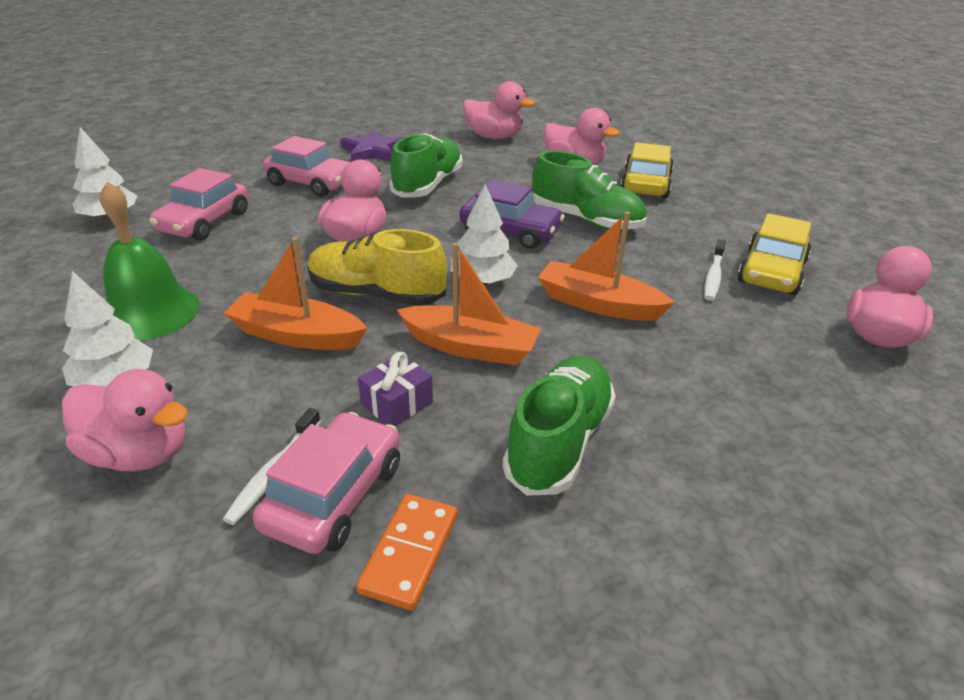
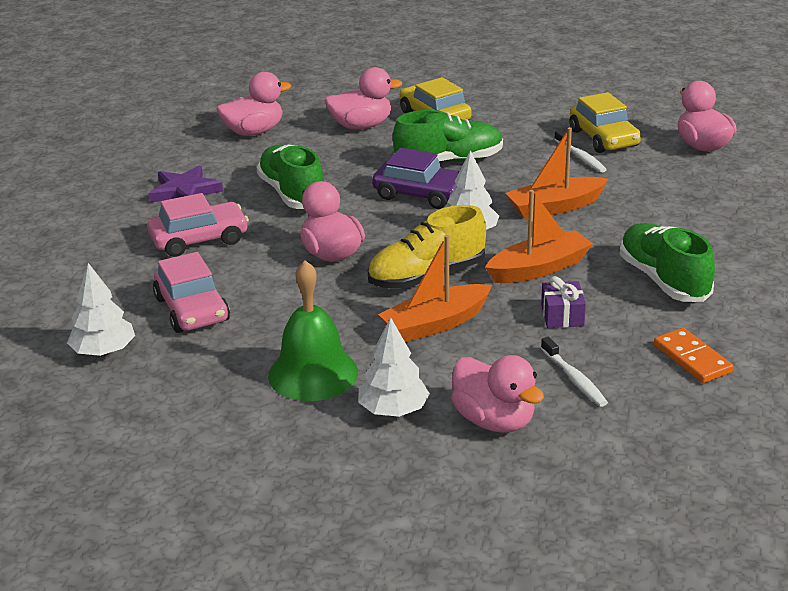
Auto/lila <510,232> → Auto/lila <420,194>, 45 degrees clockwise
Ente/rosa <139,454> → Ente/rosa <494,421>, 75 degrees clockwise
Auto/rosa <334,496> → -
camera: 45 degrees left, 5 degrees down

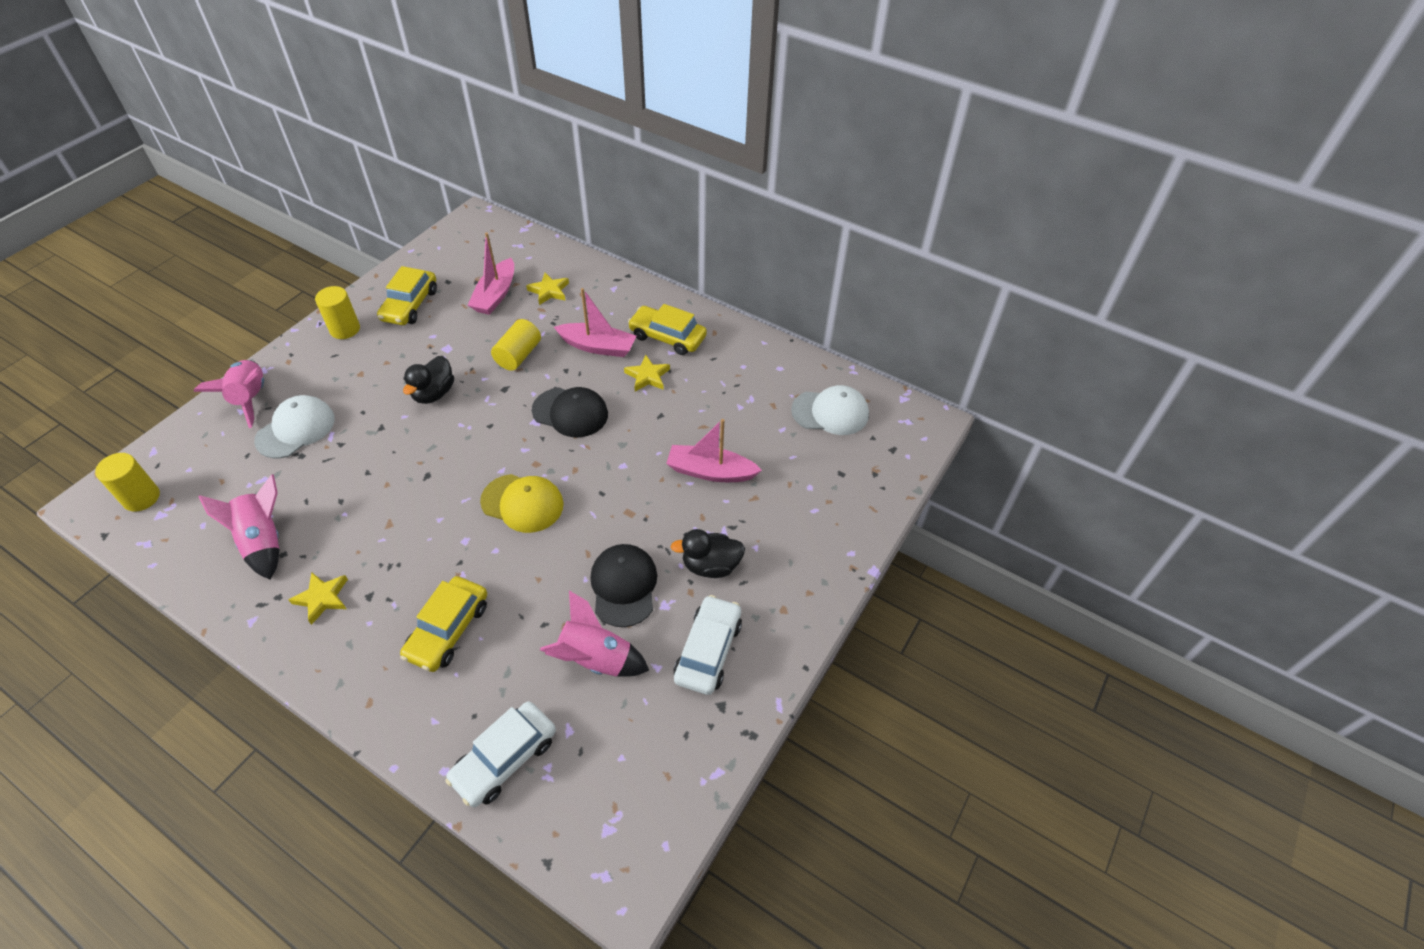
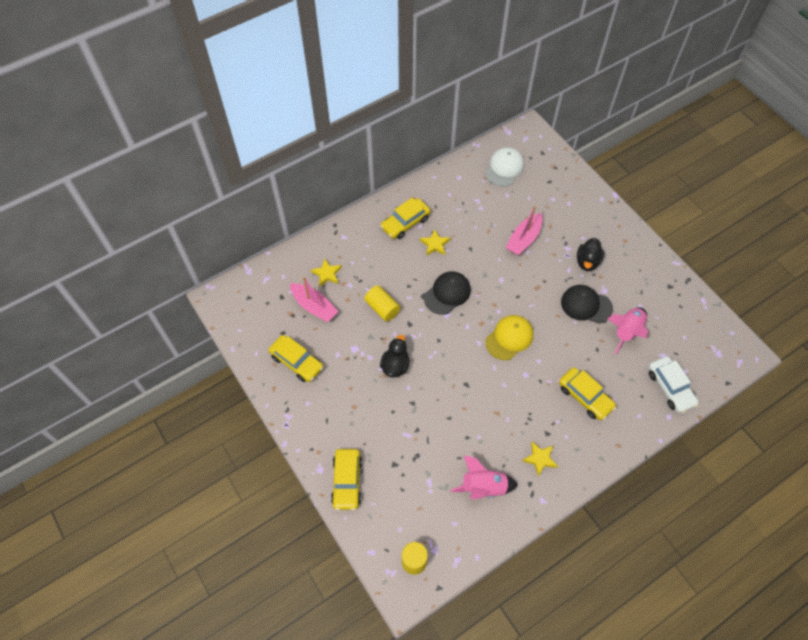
Vollzylinder/gelb <345,329> → -
Boot/rosa <598,346> → -
Ente/schwarz <434,393> → Ente/schwarz <395,365>, 120 degrees counterclockwise
Rakete/rosa <250,399> → Auto/gelb <347,481>
Kappe/weiß <295,429> → -
Auto/weiß <708,651> → -
camera: 65 degrees left, 10 degrees up

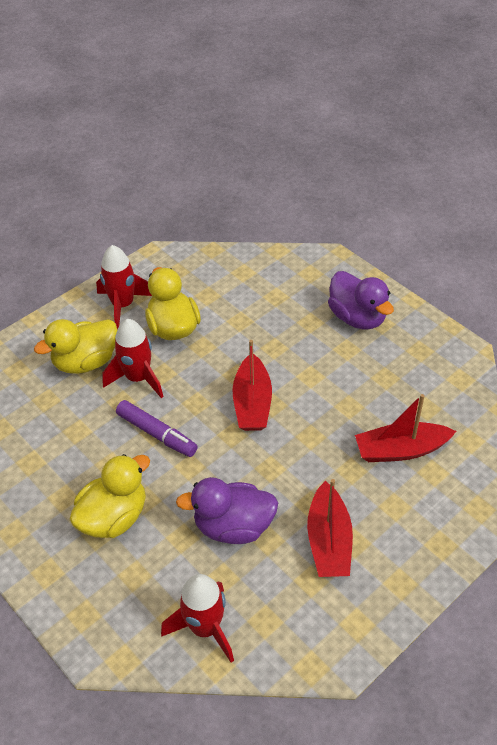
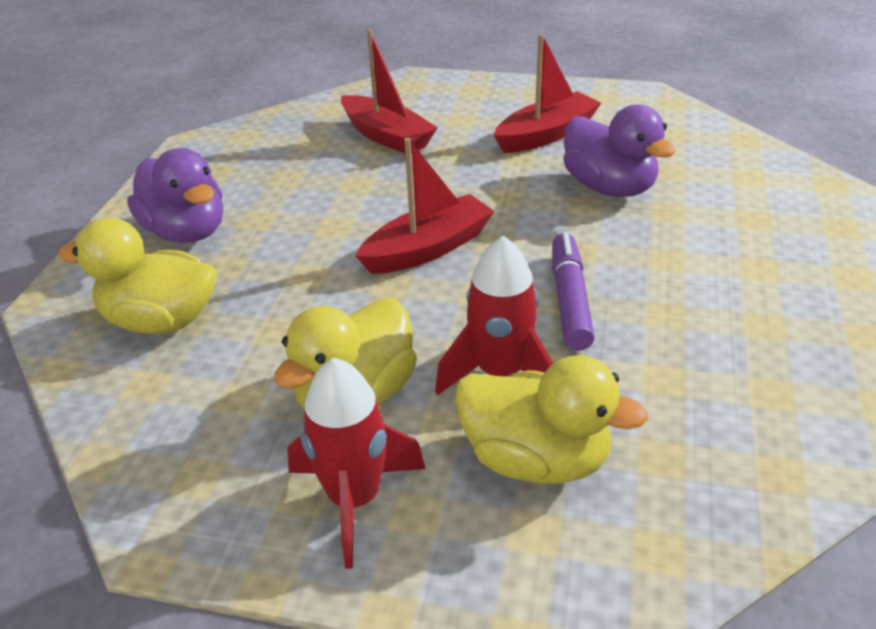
Ente/lila <357,317> → Ente/lila <186,232>, 120 degrees clockwise
Ente/gelb <114,517> → Ente/gelb <161,321>, move
Rakete/rot <205,628> → -
camera: 125 degrees left, 10 degrees down

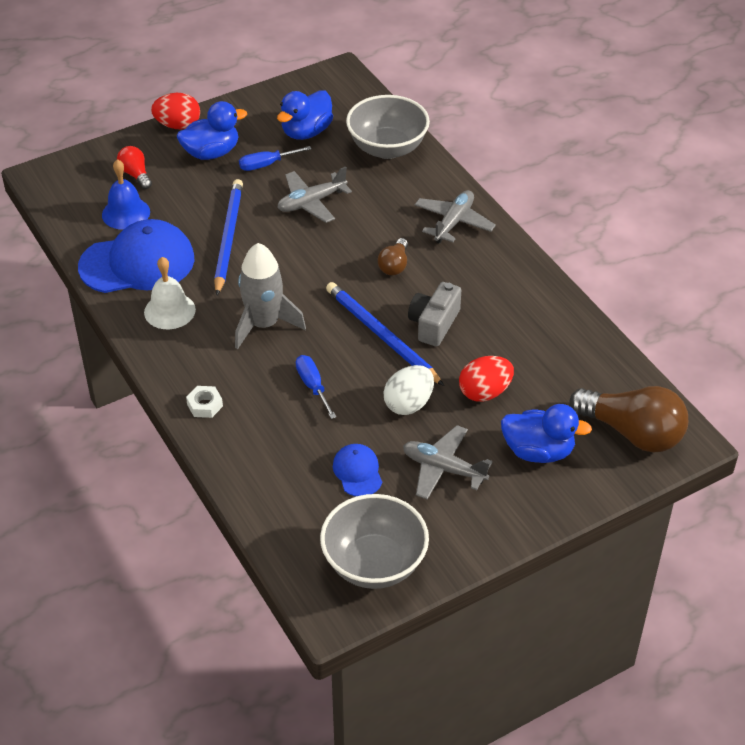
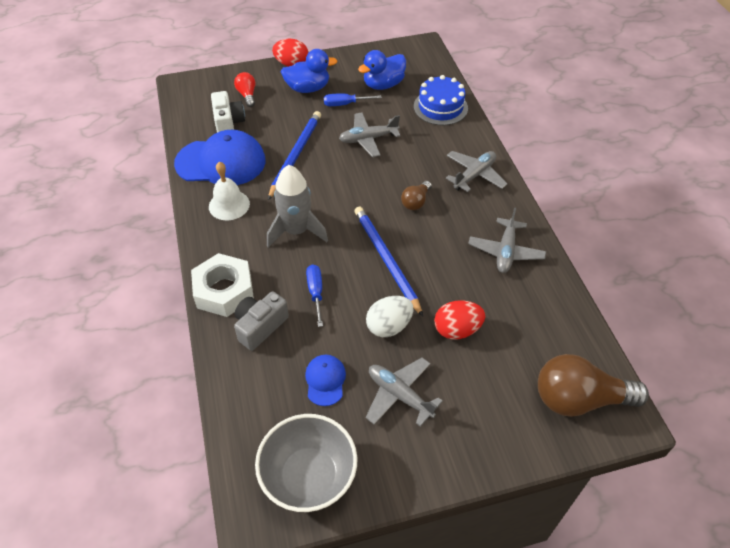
Schüssel/grau <387,148> → Kuchen/blau <440,107>
Glocke/blau <126,213> → Kamera/weiß <228,122>
Kamera/grau <434,324> → Kamera/grau <260,326>, move
Sechskantmutter/weiß <205,405> → Sechskantmutter/weiß <224,290>, x2.15
Glühbirne/braun <632,433> → Glühbirne/braun <579,399>, 135 degrees clockwise
Ente/blau <538,451> → -
- → Flugzeug/grau <505,251>
camera: 15 degrees right, 5 degrees up

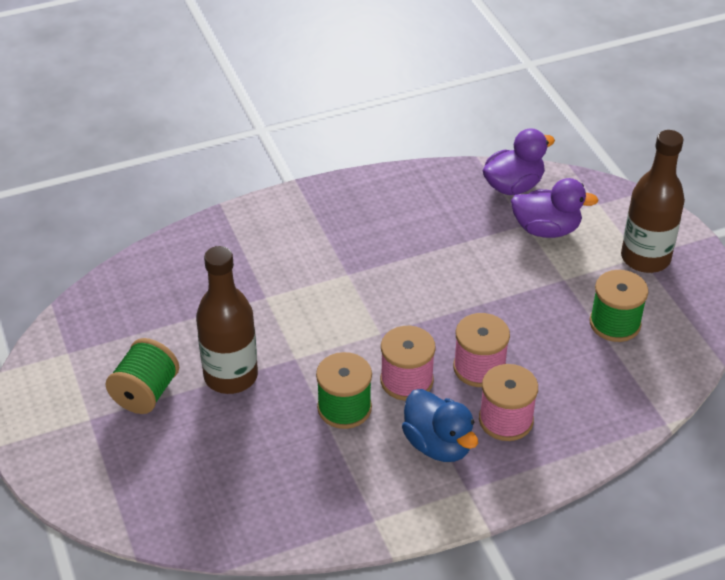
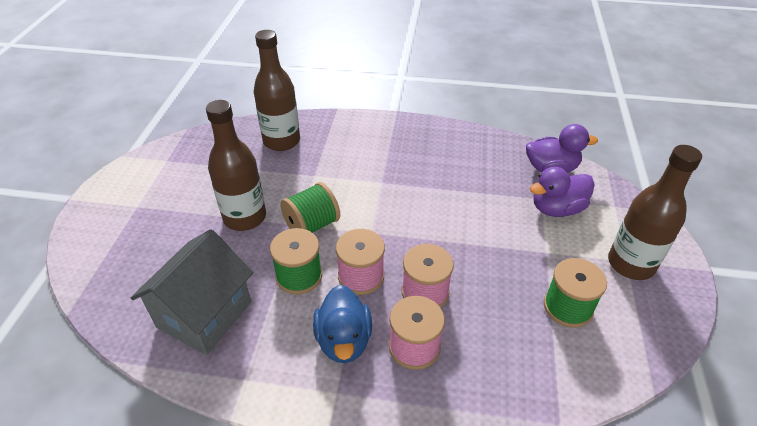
Ente/lila <546,229> → Ente/lila <556,209>, 120 degrees clockwise
Garnrolle/grün <145,393> → Garnrolle/grün <312,225>, move
- → Flasche/braun <281,141>
- → Haus/grau <204,314>
camera: 30 degrees right, 0 degrees up

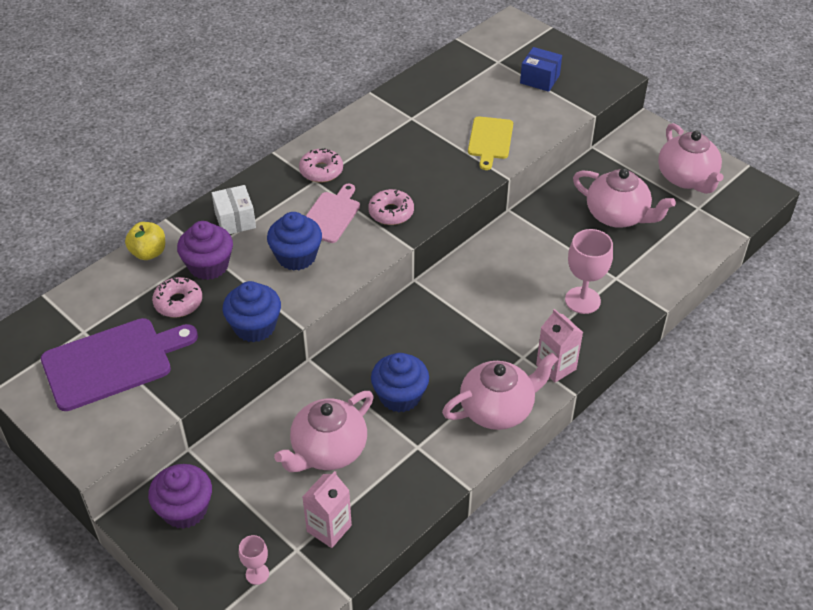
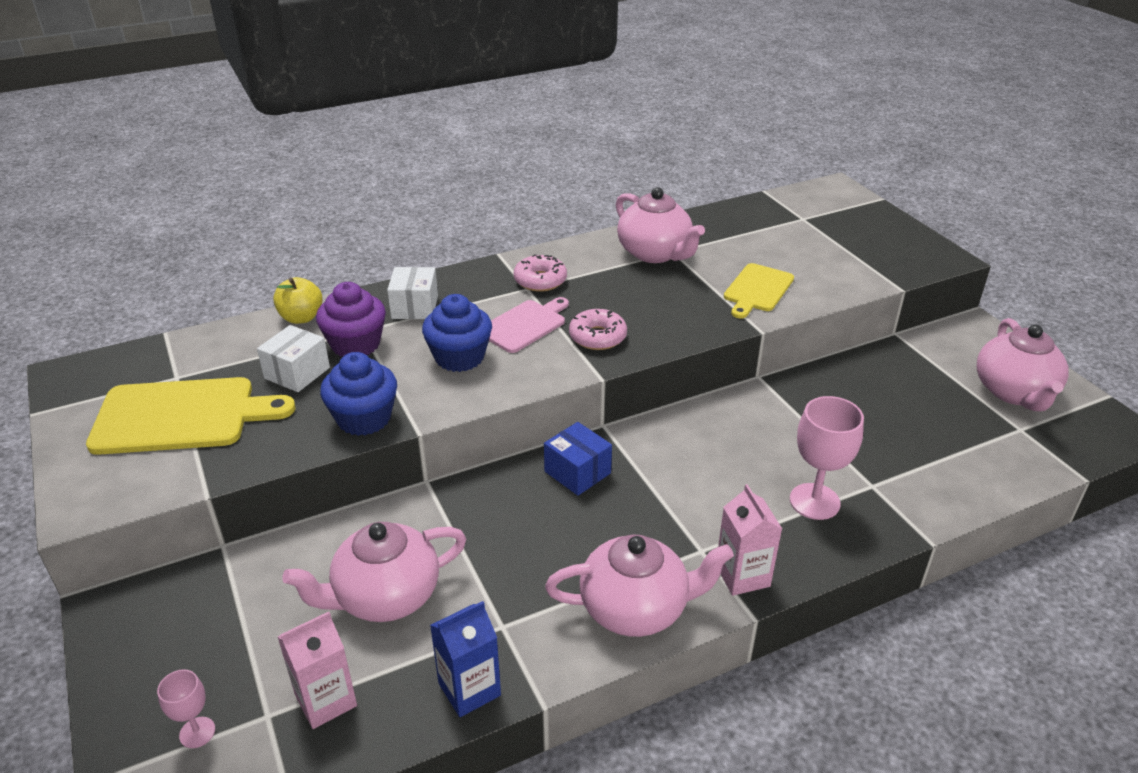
Schachtel/blau <539,79> → Schachtel/blau <577,472>, move
Teekanne/rosa <617,216> → Teekanne/rosa <655,253>, move
Donut/rosa <178,302> → Schachtel/weiß <297,373>
Schneidebrett/lila <112,362> → Schneidebrett/gelb <182,416>
Muffin/blau <400,396> → -
Muffin/lila <185,509> → -
- → Getränkekarton/blau <469,689>
camera: 20 degrees right, 10 degrees down

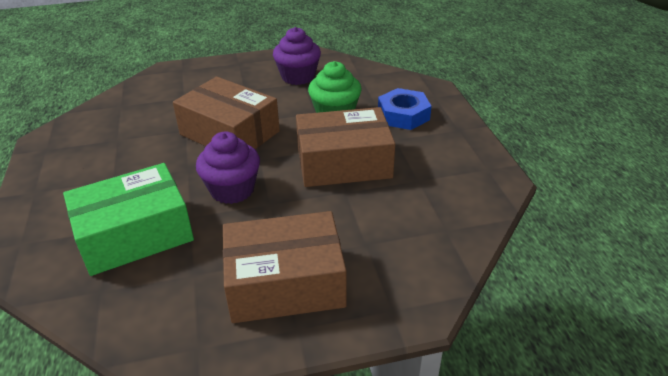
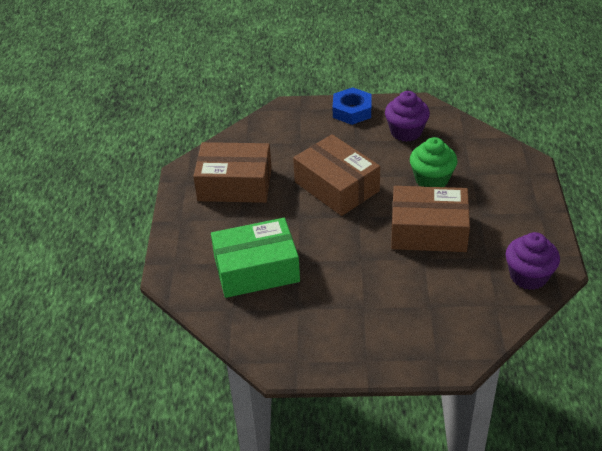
Sechskantmutter/blau <403,115> → Sechskantmutter/blau <352,111>, move
Muffin/lila <232,190> → Muffin/lila <528,276>, move
Schachtel/braun <285,283> → Schachtel/braun <235,184>, move
camera: 15 degrees right, 5 degrees up

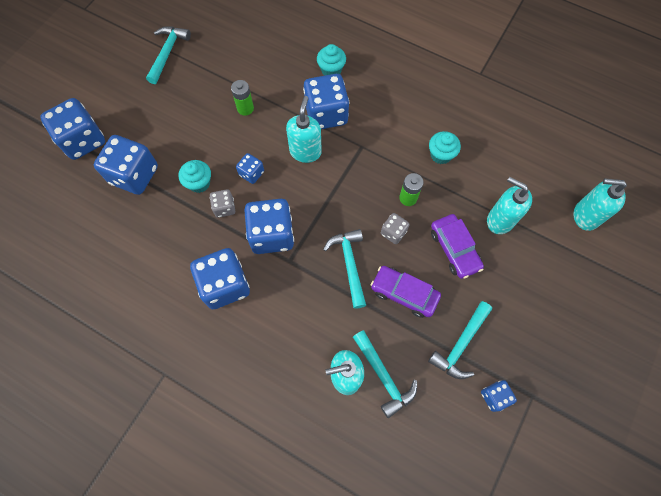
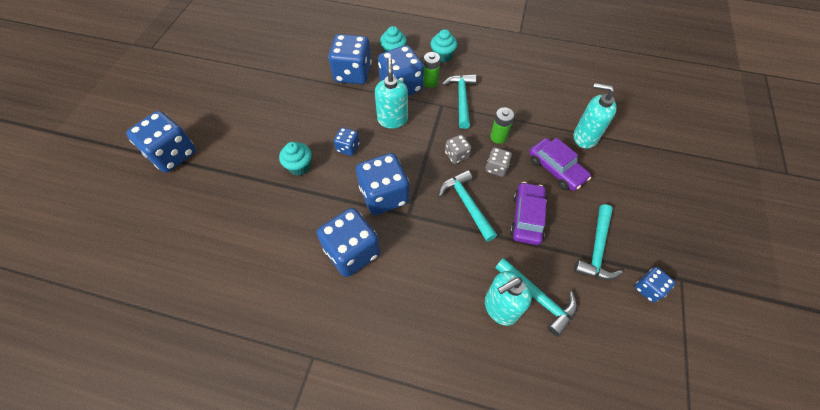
Hammer/türkis <167,53> → Hammer/türkis <461,99>, move
Batterie/grün <245,108> → Batterie/grün <430,82>, move
Muffin/türkis <440,155> → Muffin/türkis <442,56>, move
Spielwürfel/blau <134,175> → Spielwürfel/blau <352,73>, move
Seifenspender/türkis <585,216> → -
Spielwürfel/grau <224,208> → Spielwürfel/grau <456,155>, move
Auto/lila <404,293> → Auto/lila <527,217>, 90 degrees clockwise
camera: 15 degrees left, 10 degrees down

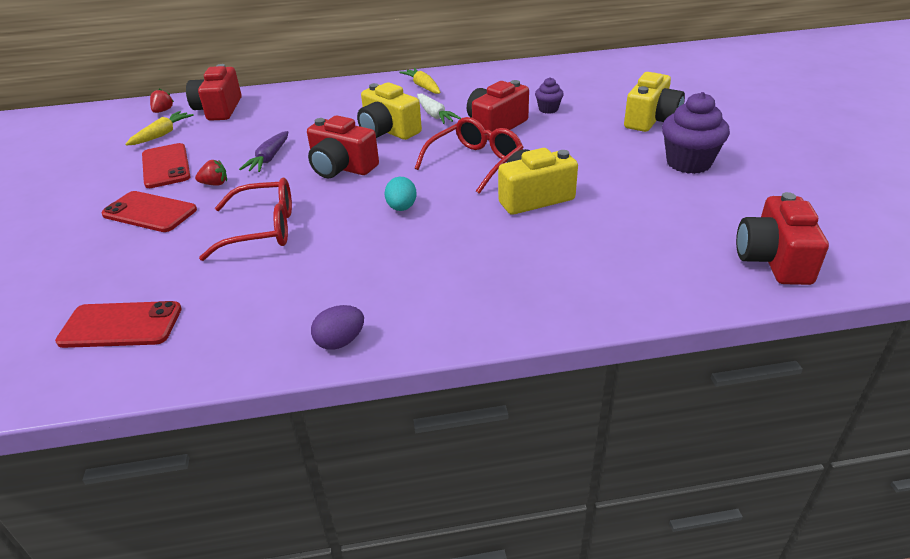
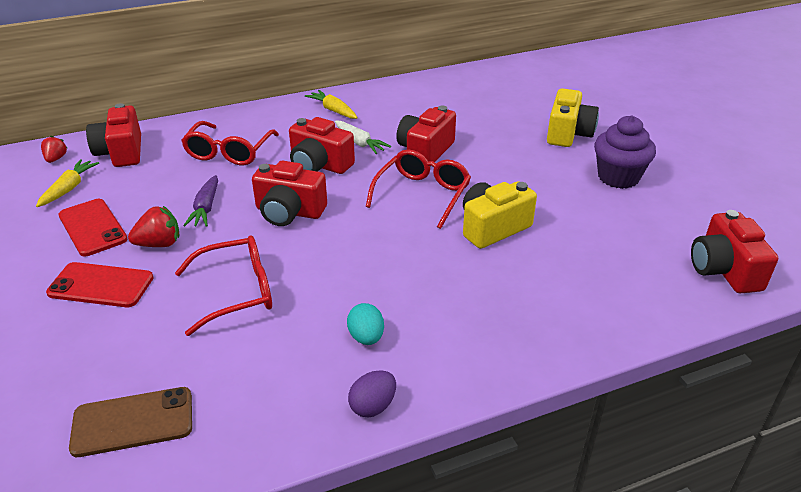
Muffin/lila <548,109> → -
Kamera/gelb <388,131> → Kamera/rot <319,165>
Erdbeere/rot <215,184> → Erdbeere/rot <159,244>, x1.51
Ei/türkis <402,208> → Ei/türkis <366,337>, move
Handy/rot <121,325> → Handy/braun <133,422>
- → Brille/rot <229,152>
camera: 15 degrees left, 0 degrees up

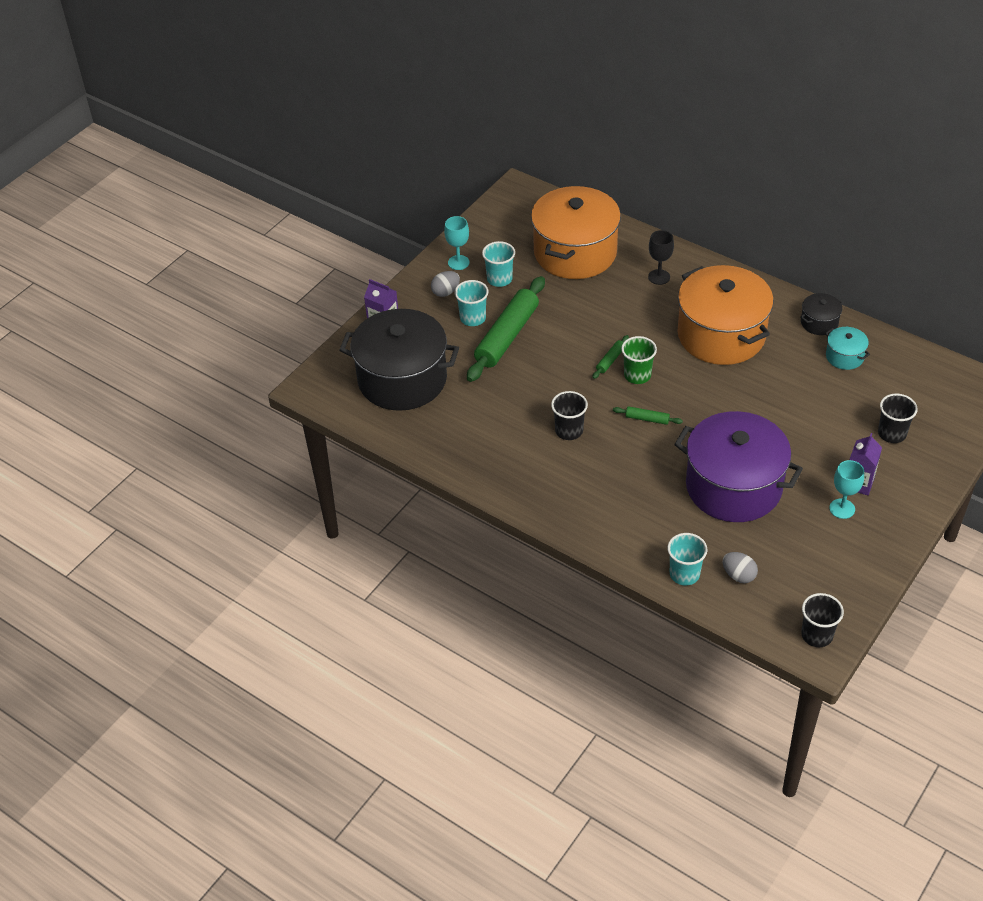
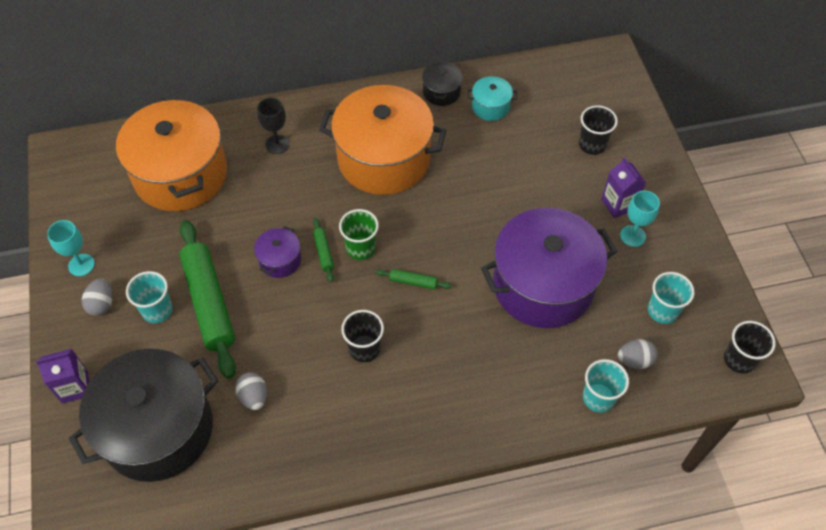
Becher/türkis <499,279> → Becher/türkis <662,311>, move
Nudelholz/grün <647,419> → Nudelholz/grün <413,282>, 45 degrees clockwise
- → Kochtopf/lila <280,260>
- → Ei/grau <254,397>
camera: 50 degrees left, 10 degrees up

